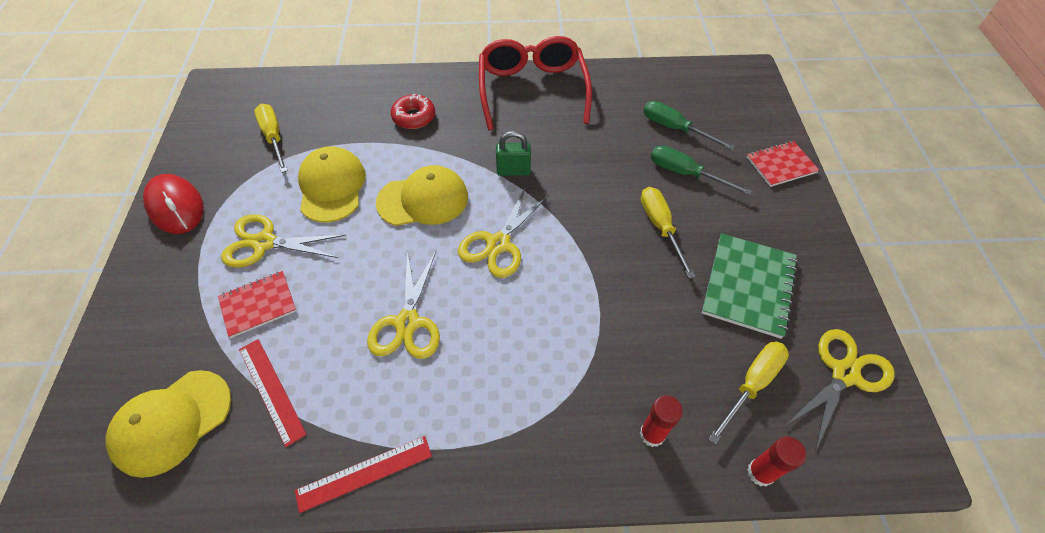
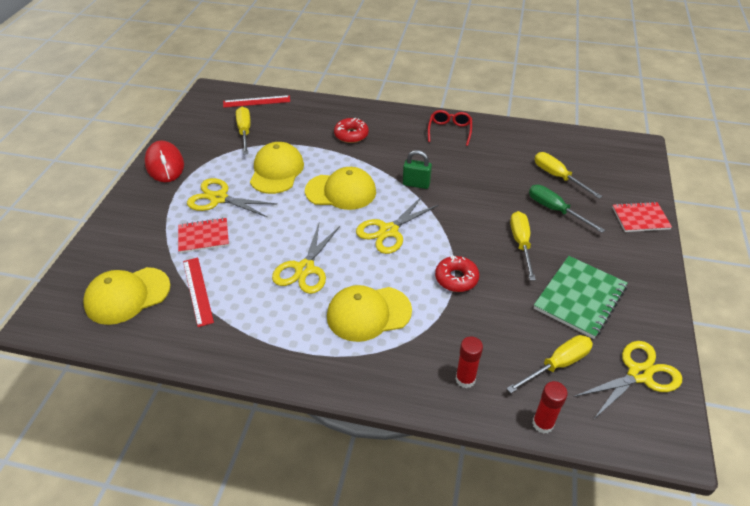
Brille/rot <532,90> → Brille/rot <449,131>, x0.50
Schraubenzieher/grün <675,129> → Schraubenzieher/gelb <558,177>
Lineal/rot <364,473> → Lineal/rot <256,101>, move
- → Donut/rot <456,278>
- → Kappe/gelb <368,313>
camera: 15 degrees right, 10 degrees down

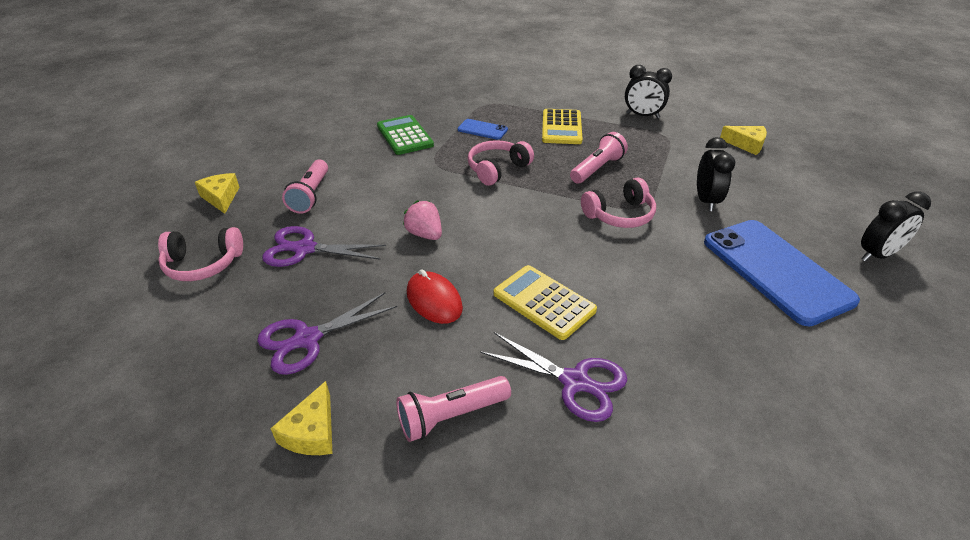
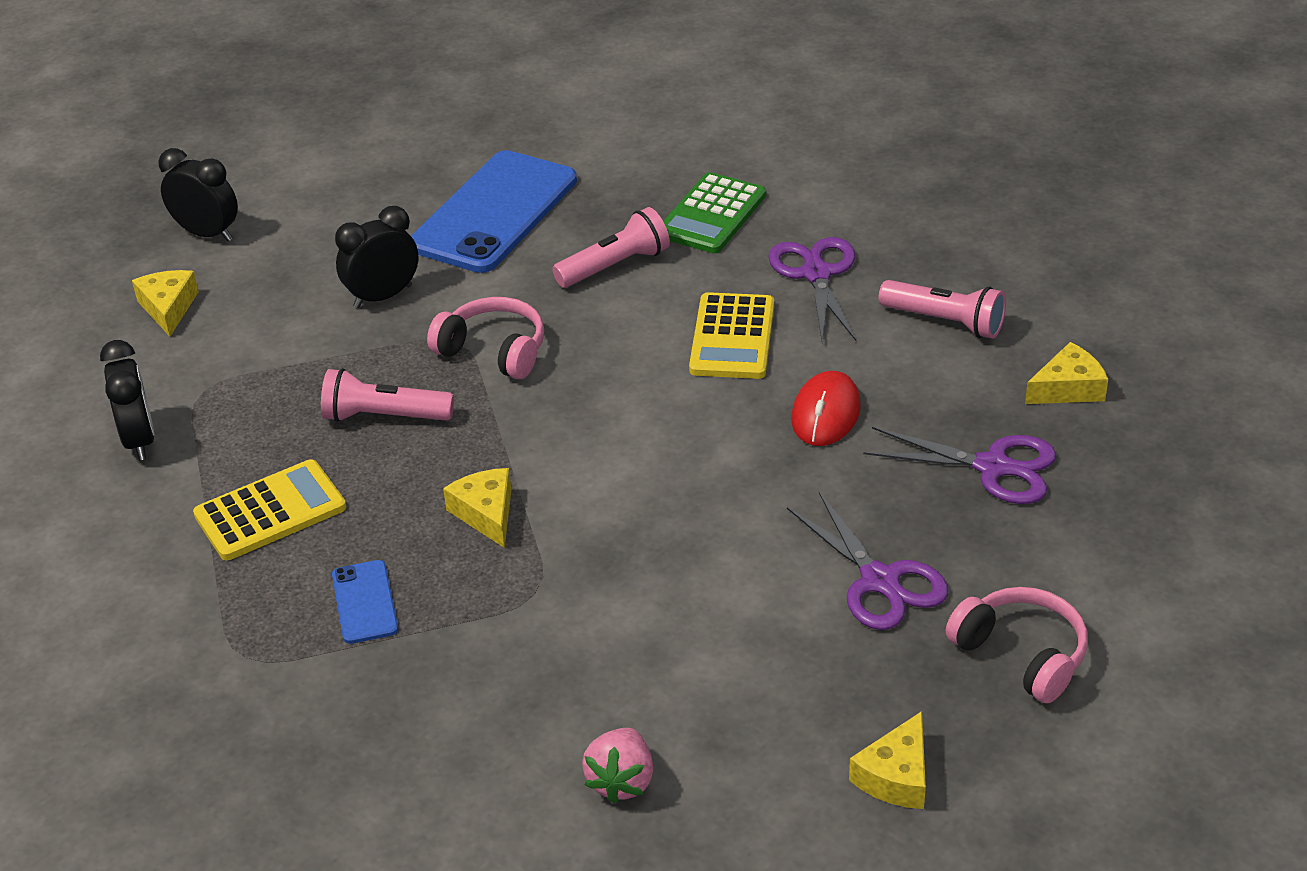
Taschenrechner/grün <405,136> → Taschenrechner/grün <712,215>, move
Kopfhörer/rosa <497,169> → Käse/gelb <486,513>
Taschenlampe/rosa <310,195> → Taschenlampe/rosa <615,266>, move
Wecker/schwarz <877,255> → Wecker/schwarz <207,234>, move
Erdbeere/rosa <425,234> → Erdbeere/rosa <621,781>, move
camera: 125 degrees left, 0 degrees up

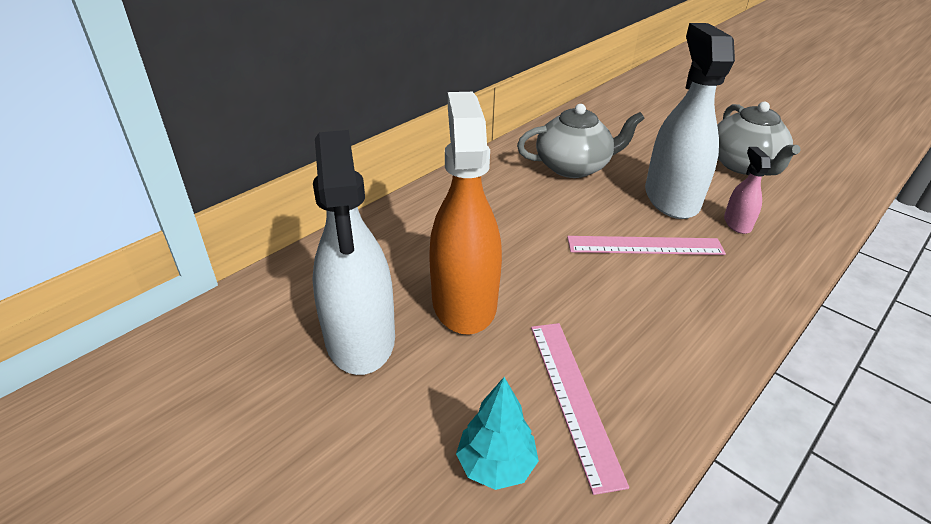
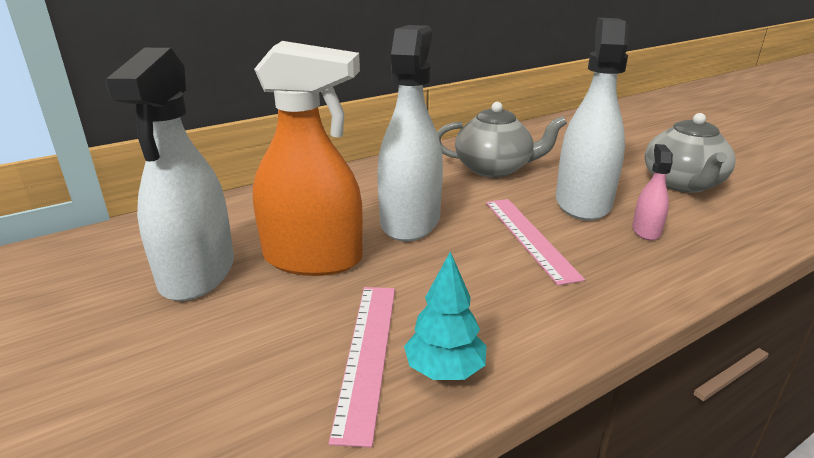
Sprühflasche/orange <464,302> → Sprühflasche/orange <313,259>, 90 degrees clockwise
Lineal/rosa <645,246> → Lineal/rosa <529,237>, 60 degrees clockwise
Baum/türkis <496,465> → Baum/türkis <444,370>, move
- → Sprühflasche/weiß <410,221>
camera: 15 degrees right, 10 degrees down

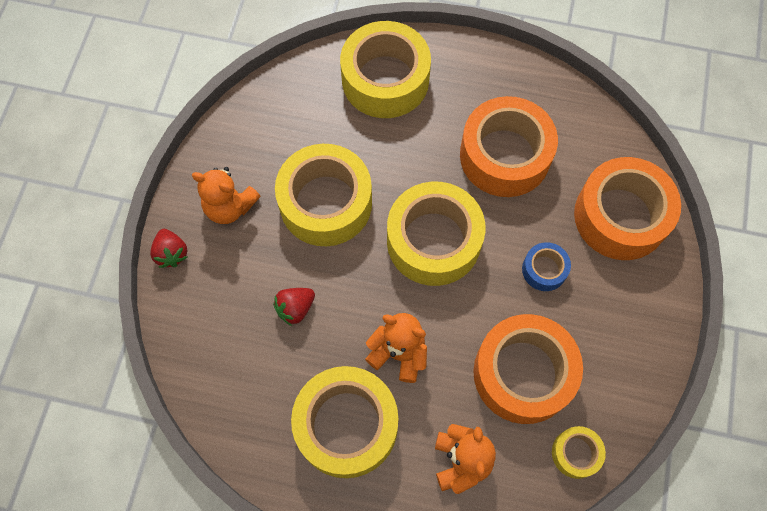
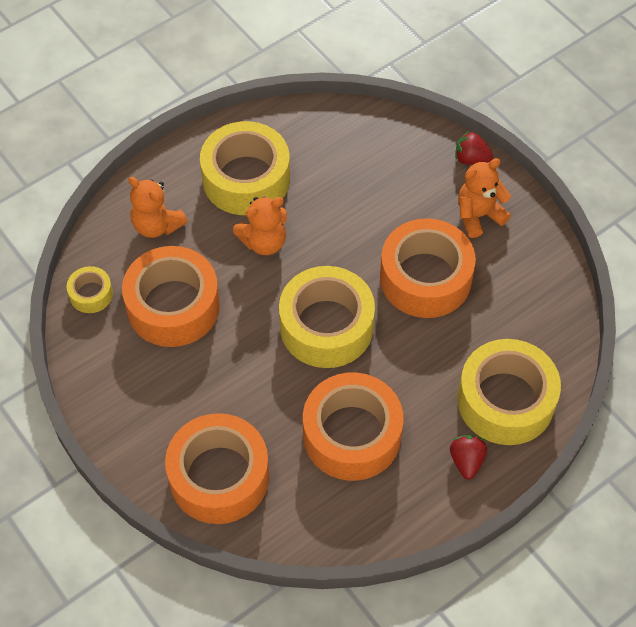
Klebeband/gelb <325,203> → Klebeband/orange <425,278>
Klebeband/blau <544,270> → -
Erdbeere/rot <295,308> → Erdbeere/rot <466,461>, move
camera: 130 degrees right, 10 degrees down

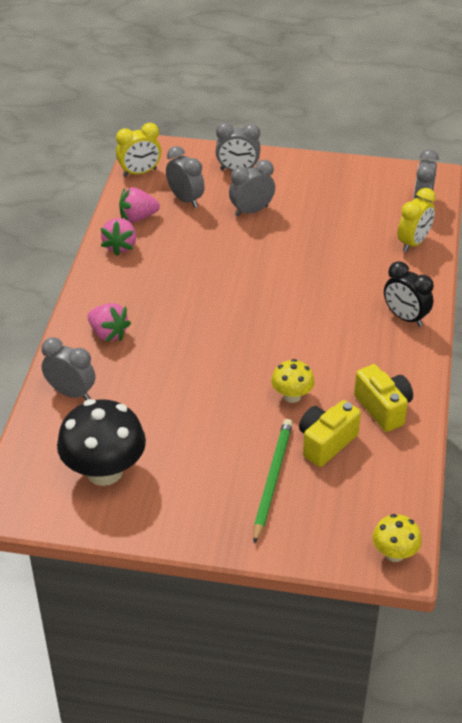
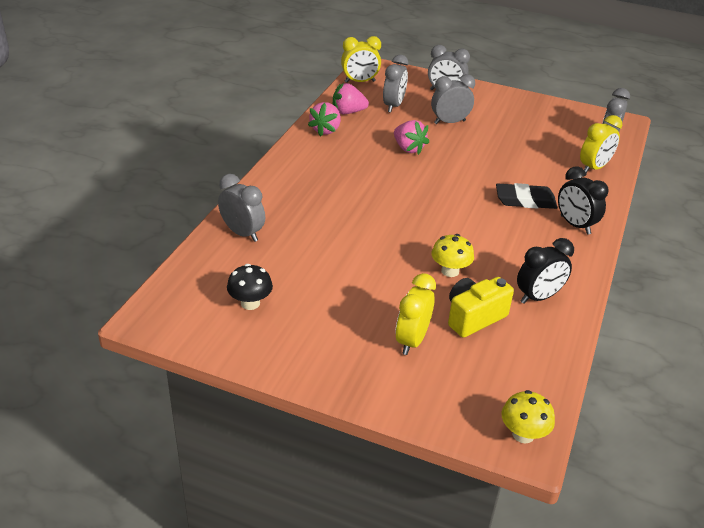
Wecker/grau <185,199> → Wecker/grau <393,106>, 45 degrees clockwise
Erdbeere/rosa <108,334> → Erdbeere/rosa <408,148>, move
Kamera/gelb <383,408> → Wecker/schwarz <538,297>
Pilz/schwarz <104,471> → Pilz/schwarz <250,303>, x0.53
Bleistift/grün <272,480> → Wecker/gelb <412,340>
- → Radiergummi/schwarz <525,200>
camera: 10 degrees right, 5 degrees down

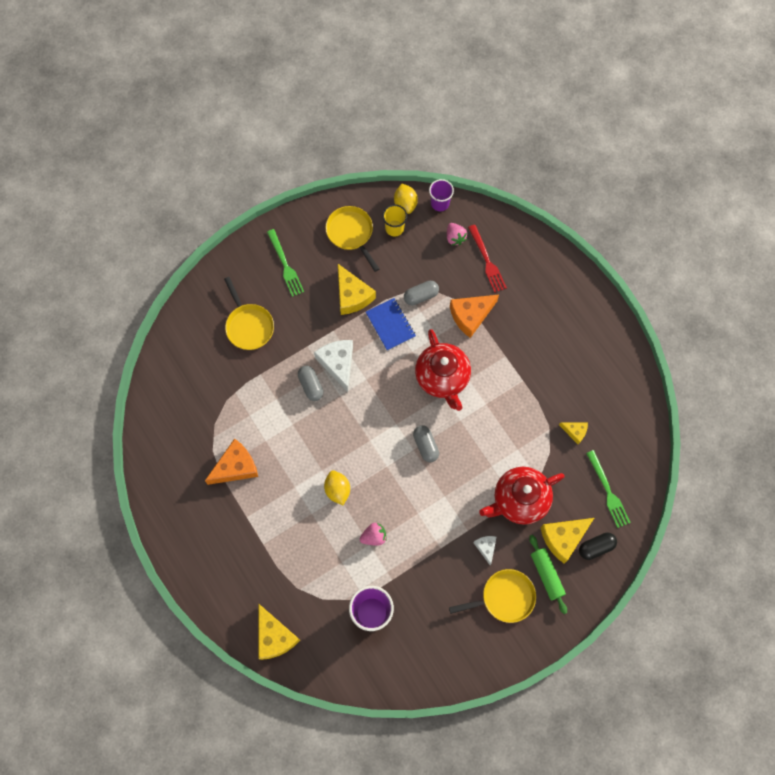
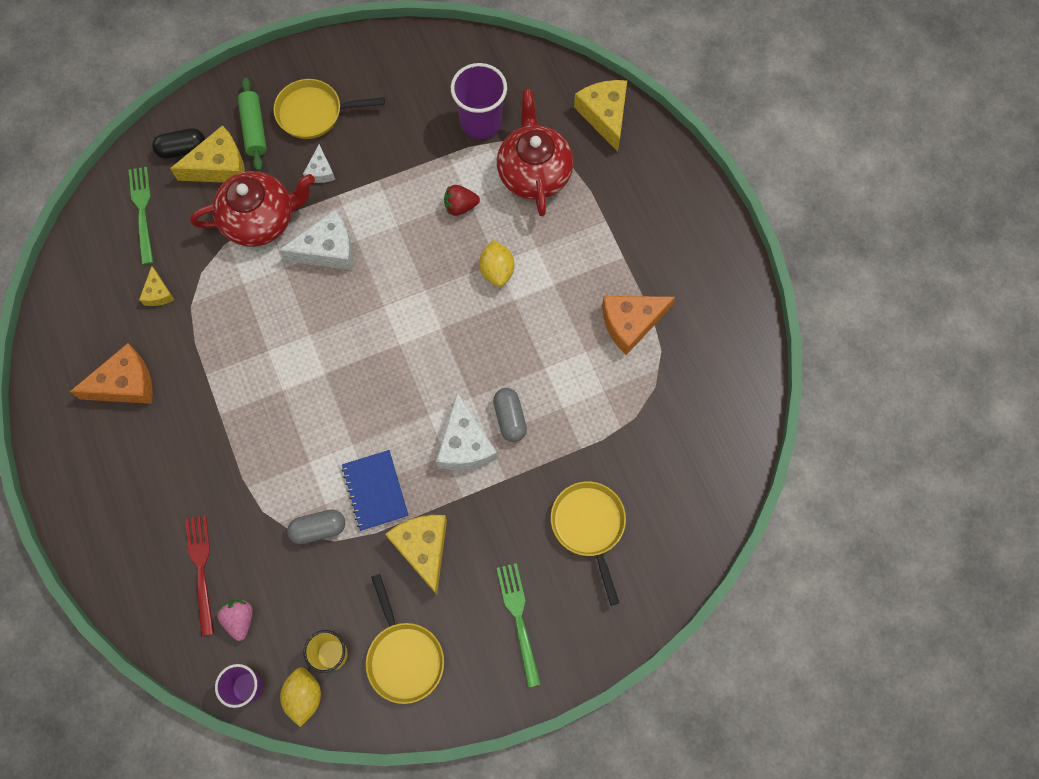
Käse/orange <471,316> → Käse/orange <125,383>, move
Teekanne/rot <442,378> → Teekanne/rot <534,172>, move
Käse/gelb <575,432> → Käse/gelb <158,293>, 135 degrees counterclockwise
Kapsel/grau <425,446> → -
Erdbeere/rosa <374,536> → Erdbeere/rot <460,206>
- → Käse/weiß <327,249>
camera: 170 degrees left, 0 degrees up

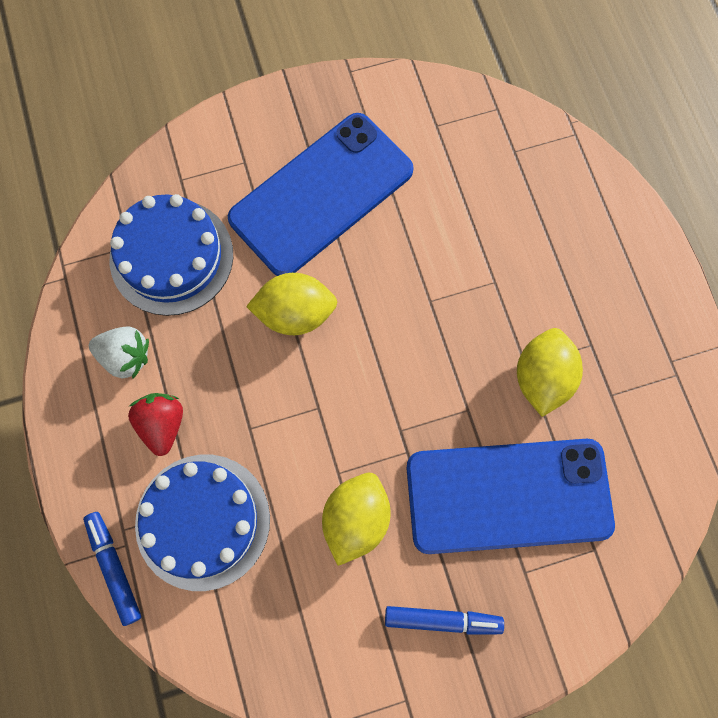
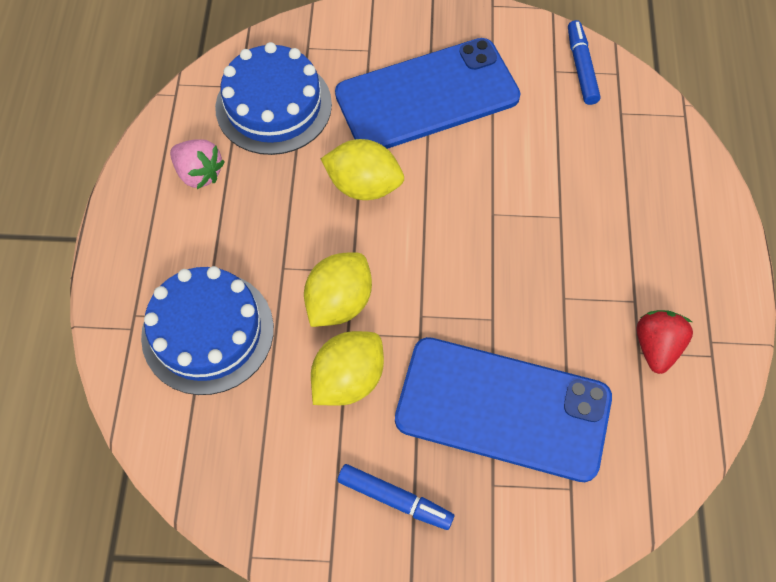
Erdbeere/weiß <126,357> → Erdbeere/rosa <199,173>
Zitrone/gelb <542,378> → Zitrone/gelb <339,302>, move
Erdbeere/rot <162,425> → Erdbeere/rot <656,347>, move
Filzstift/blau <114,568> → Filzstift/blau <581,67>, move
camera: 20 degrees right, 10 degrees down

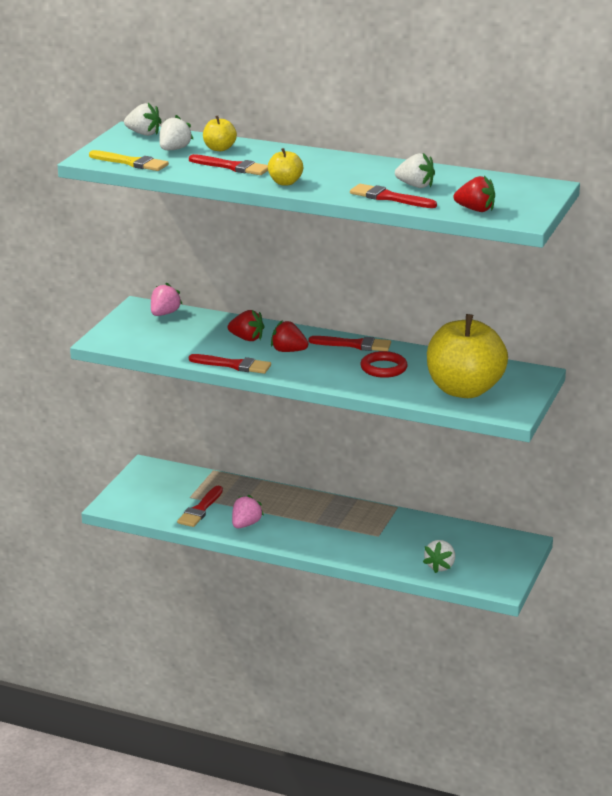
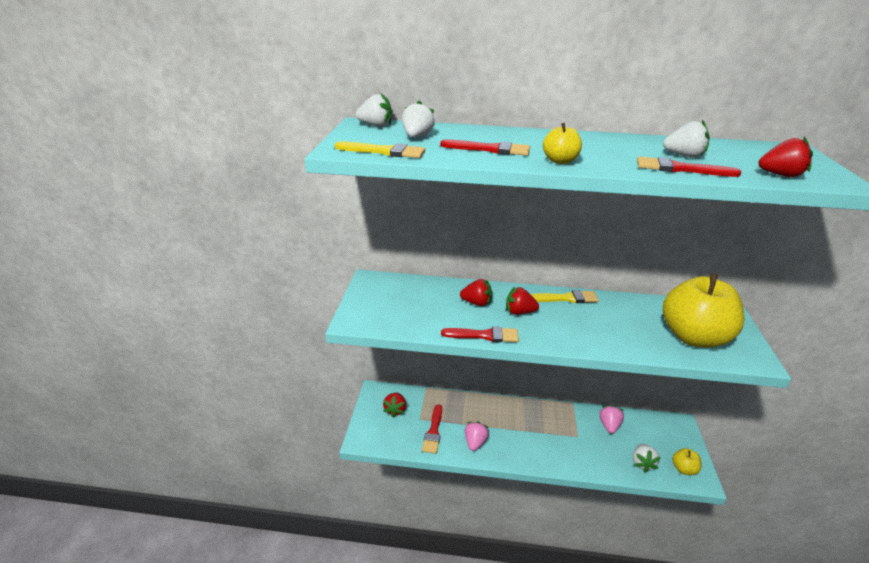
Apfel/gelb <219,149> → Apfel/gelb <683,469>, move
Erdbeere/rosa <164,314> → Erdbeere/rosa <609,426>, move
Pinsel/rot <354,345> → Pinsel/gelb <566,298>
Ring/rot <383,368> → -
- → Erdbeere/rot <395,410>
camera: 15 degrees left, 5 degrees up

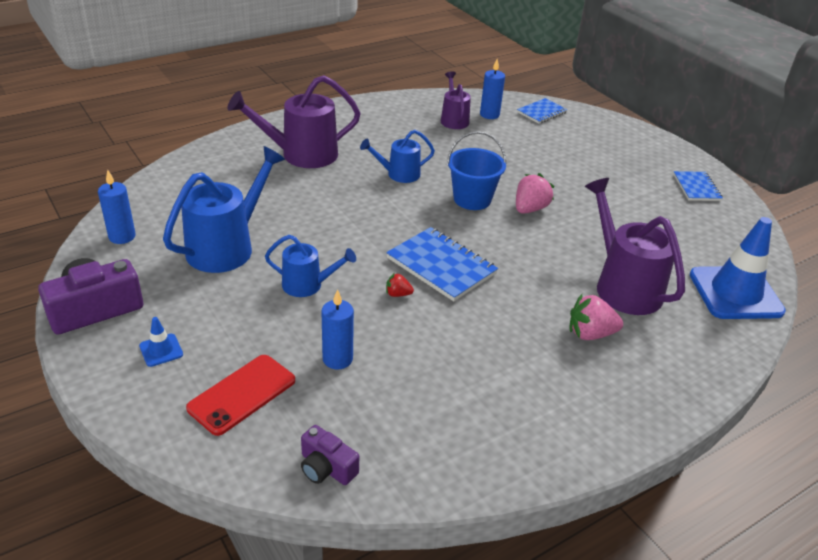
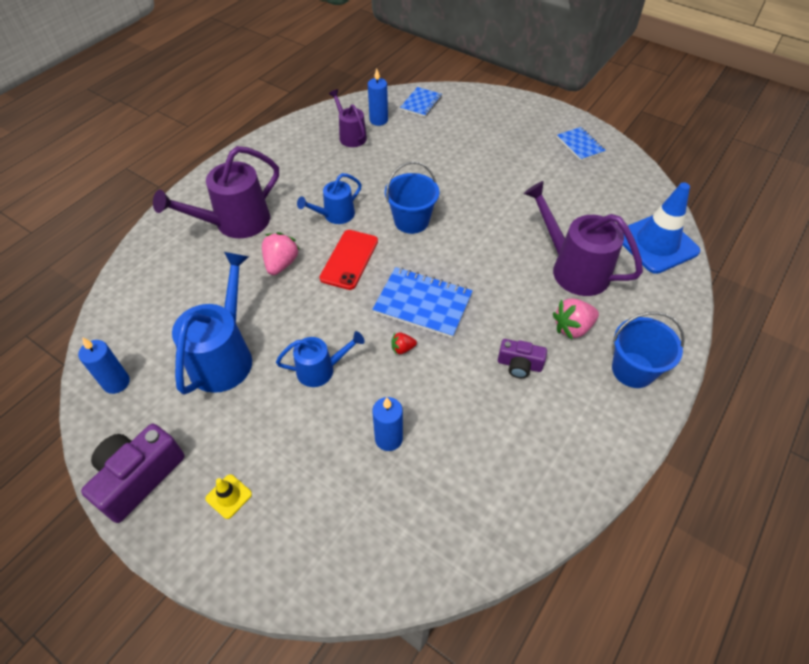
Erdbeere/rosa <530,209> → Erdbeere/rosa <281,264>, move
Leitkegel/blau <161,350> → Leitkegel/gelb <229,496>
Handy/rot <242,394> → Handy/rot <349,259>, move
Kamera/lila <326,468> → Kamera/lila <519,365>, move
- → Eimer/blau <633,370>
camera: 20 degrees left, 15 degrees up

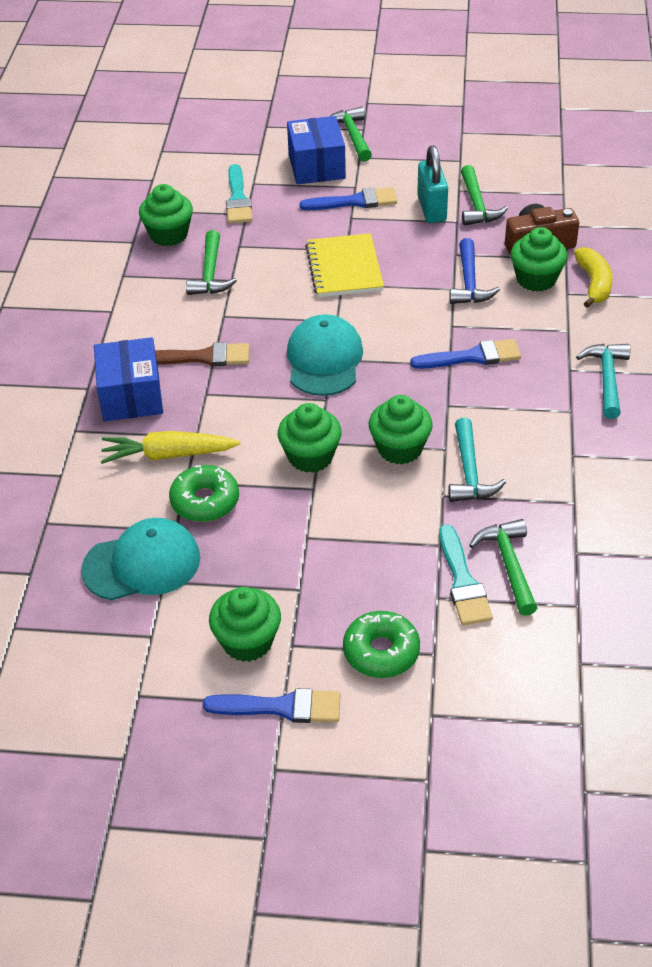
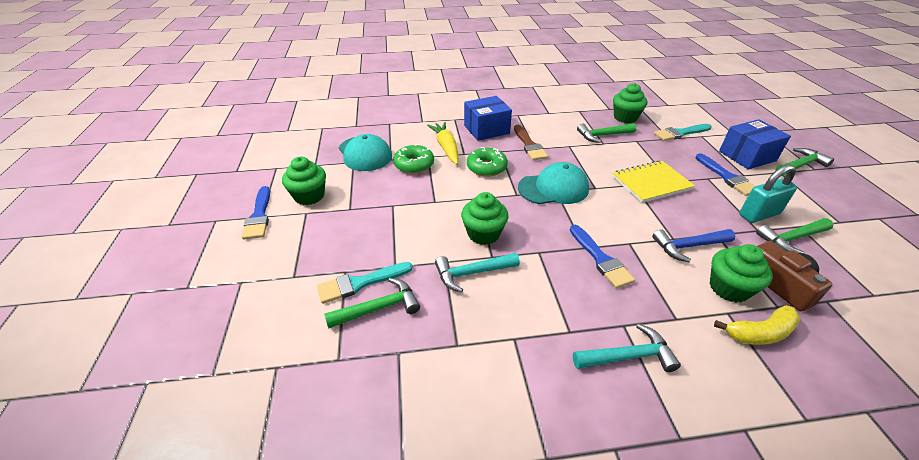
Muffin/grün <310,456> → -
Donut/grün <381,652> → Donut/grün <486,167>, move
camera: 75 degrees right, 5 degrees down

